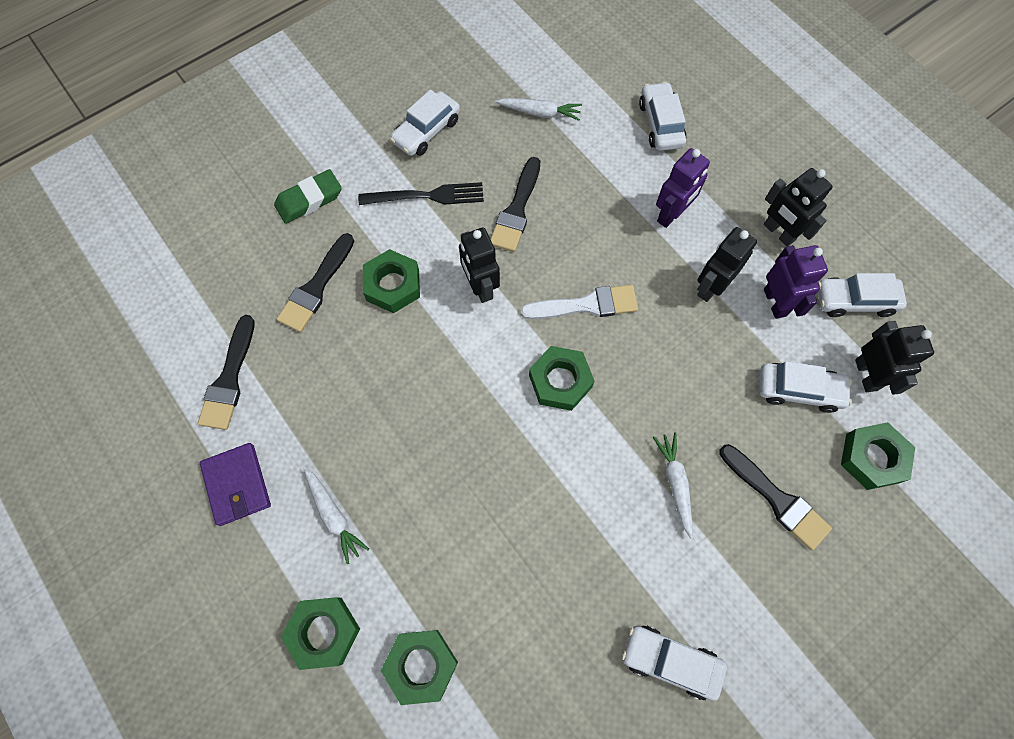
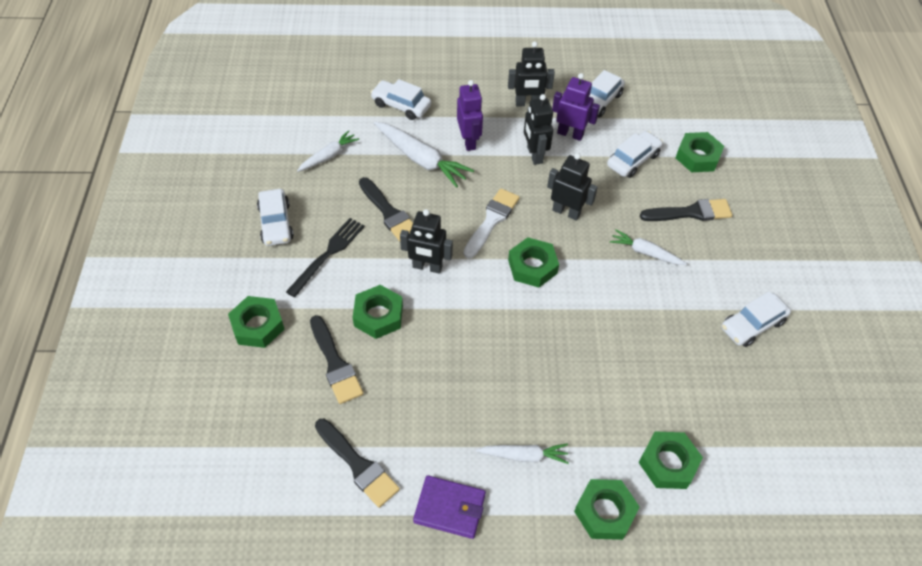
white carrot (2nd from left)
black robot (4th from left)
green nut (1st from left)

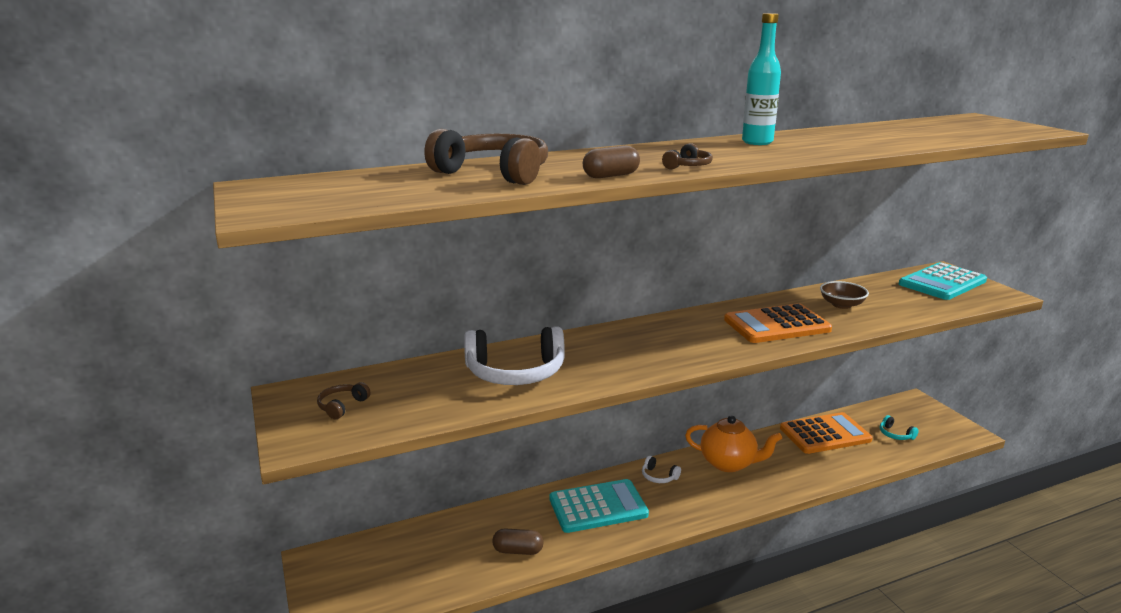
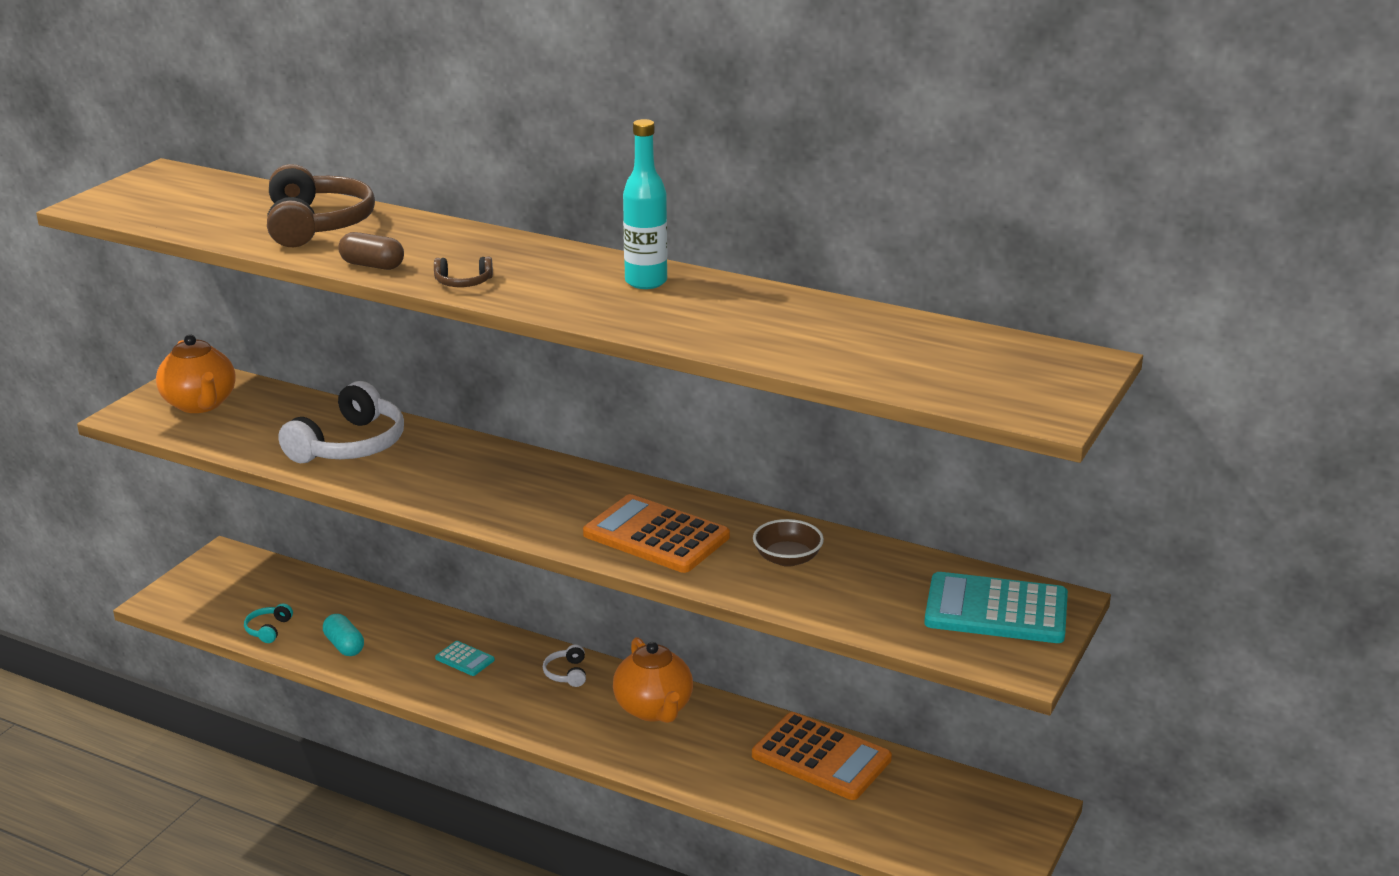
turquoise headphones
orange teapot (1st from left)
turquoise capsule
white headphones (1st from left)
turquoise calculator (1st from left)

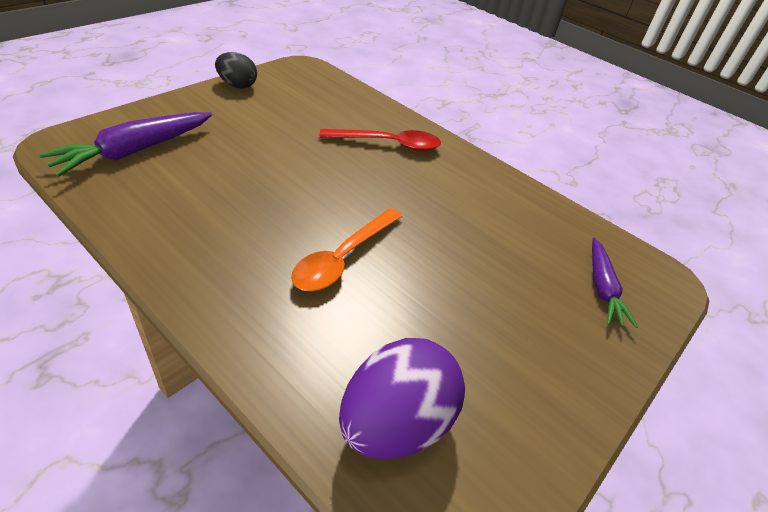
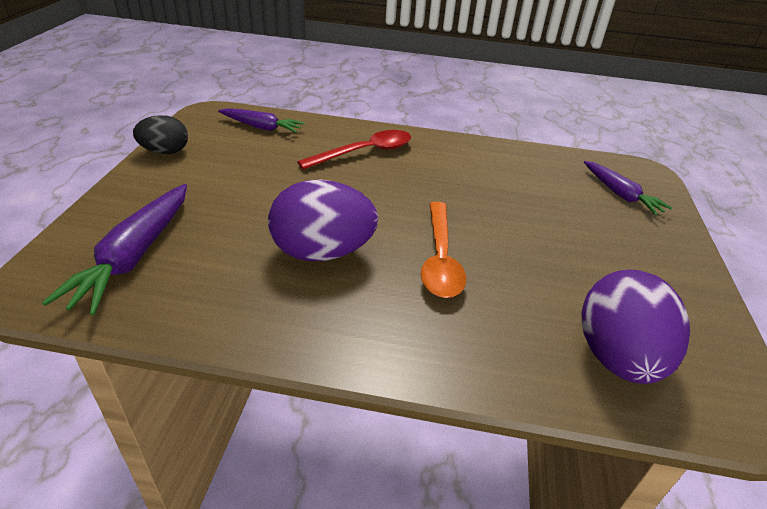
purple carrot (2nd from left)
purple egg (1st from left)

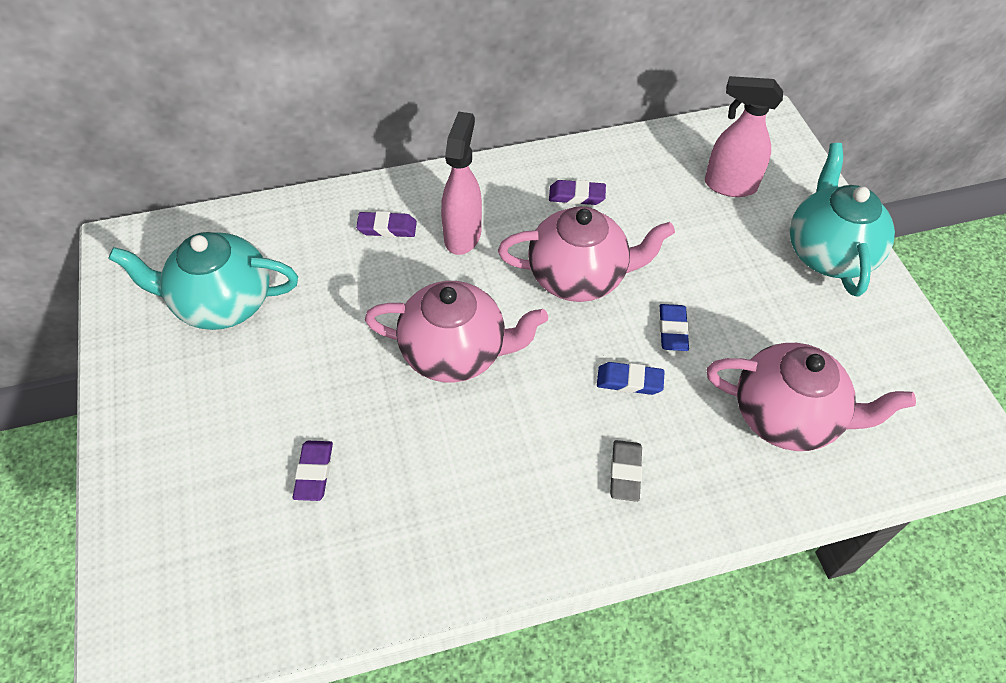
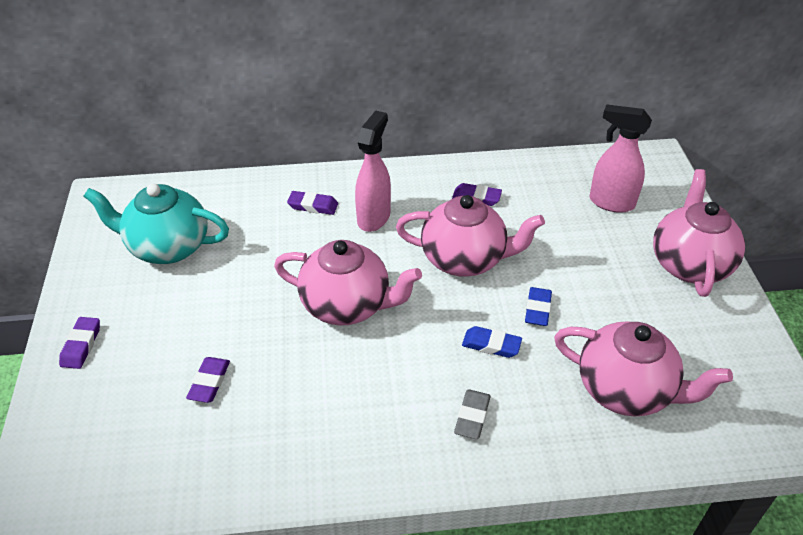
purple eraser (1st from left)
pink teapot (4th from left)

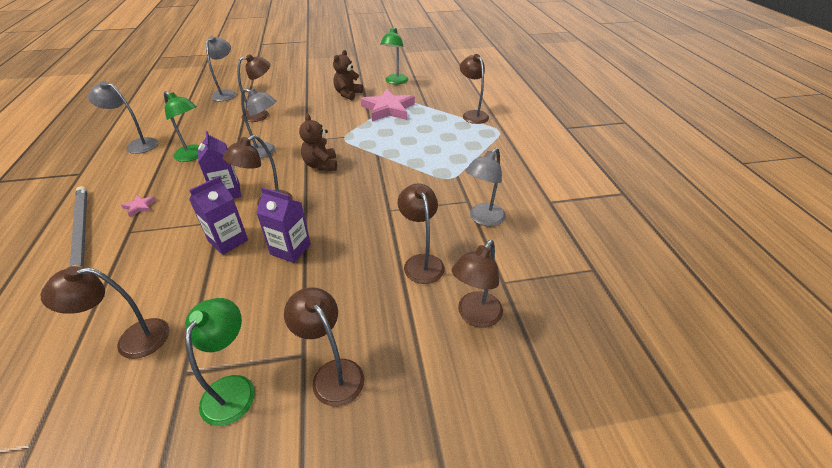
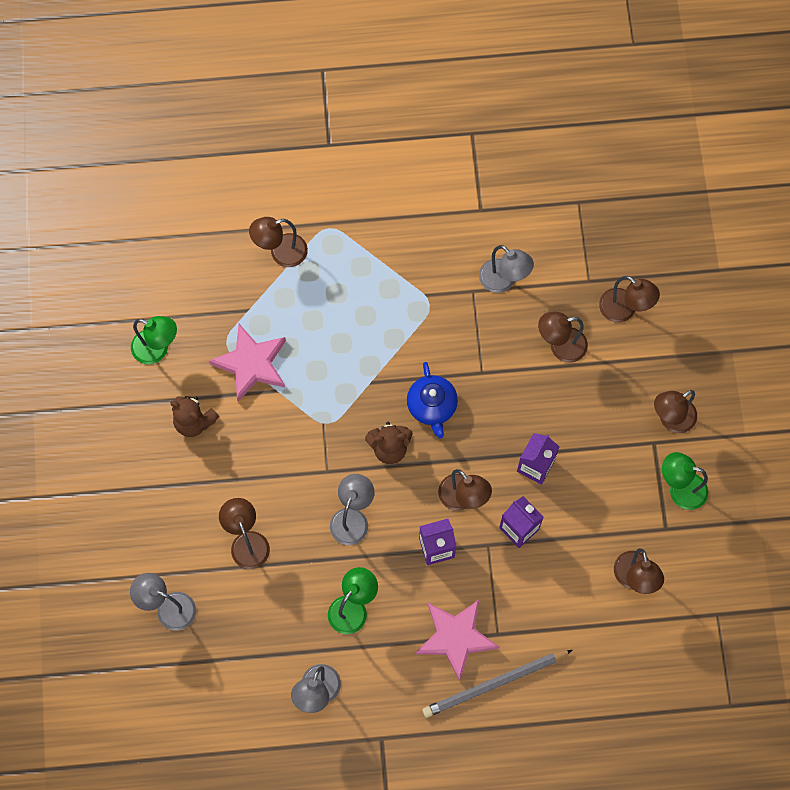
blue teapot
pink star (2nd from left)

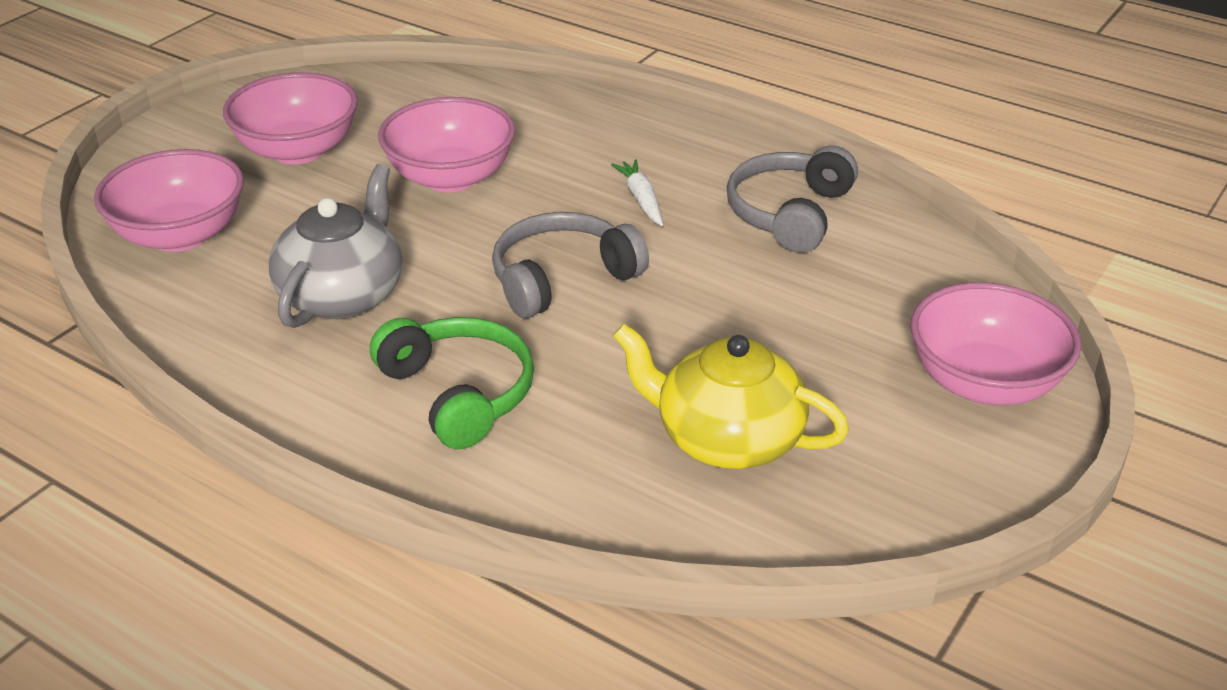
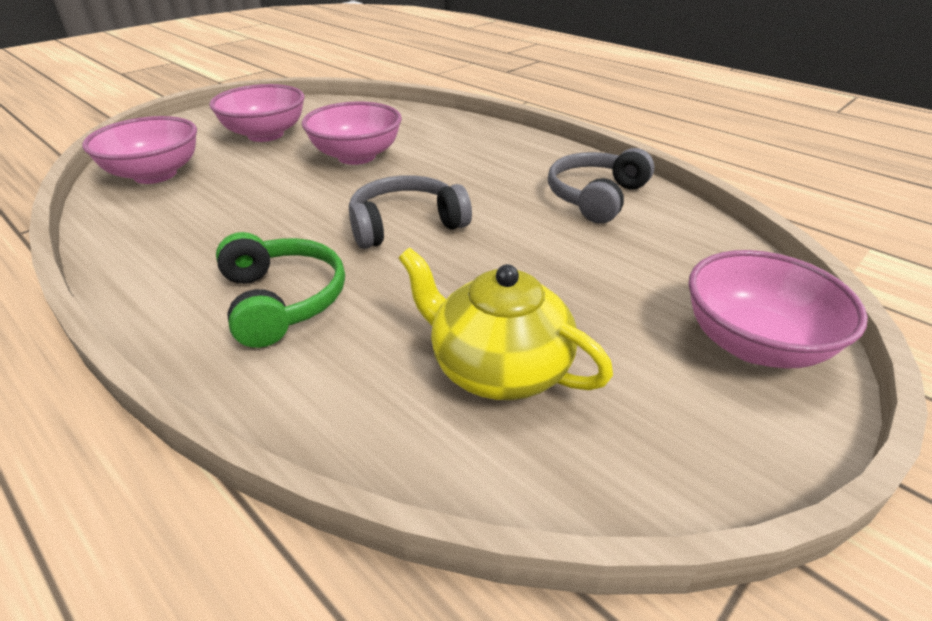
grey teapot
white carrot

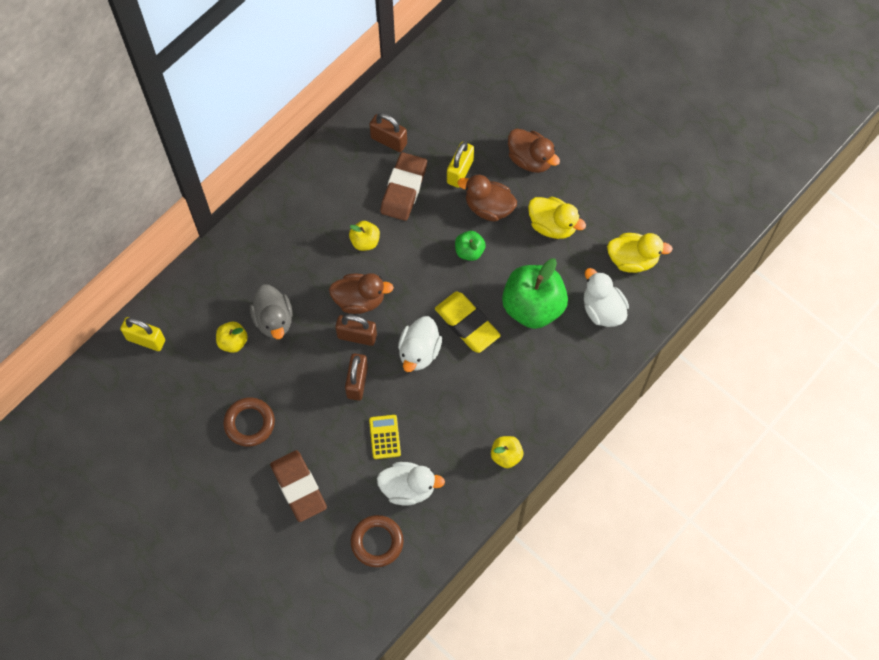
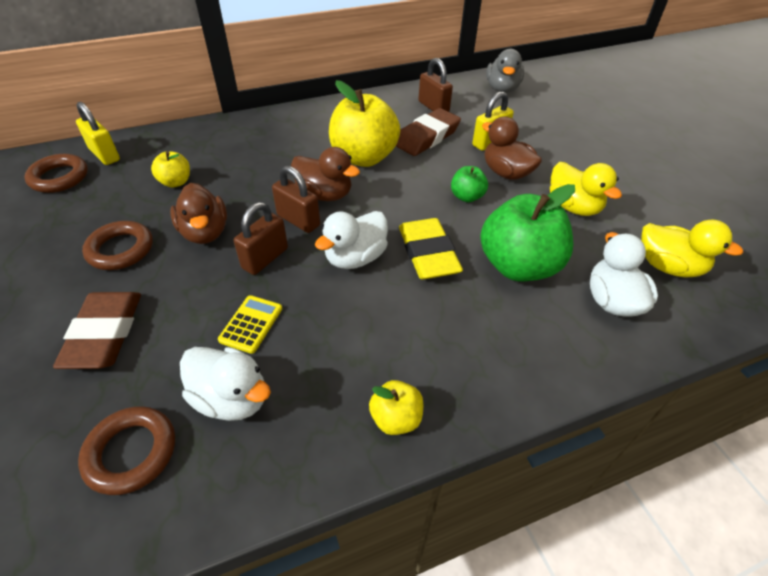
brown ring (1st from left)
grey duck
brown duck (1st from left)
yellow apple (2nd from left)

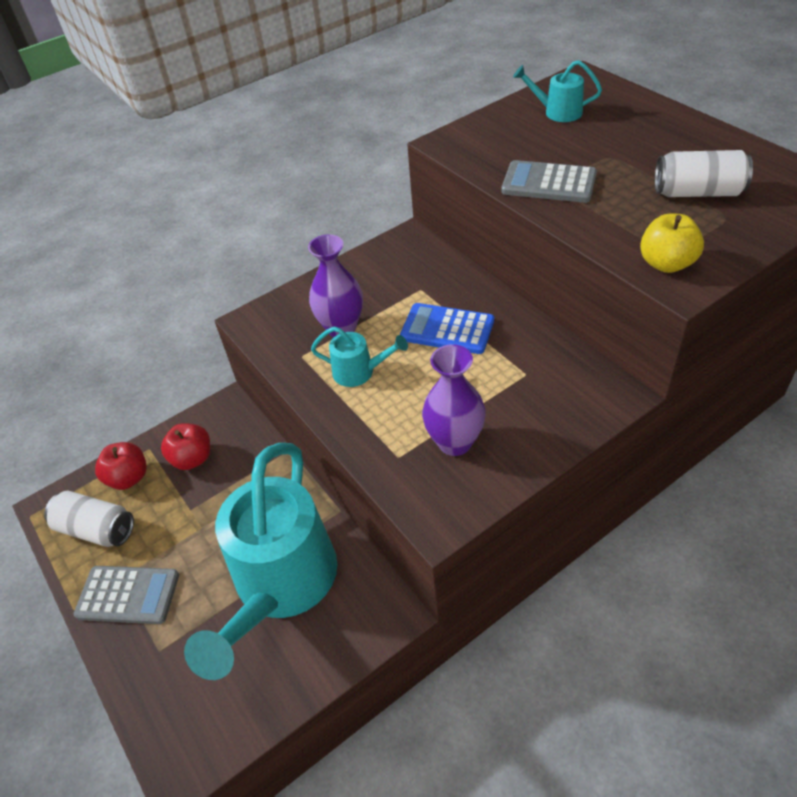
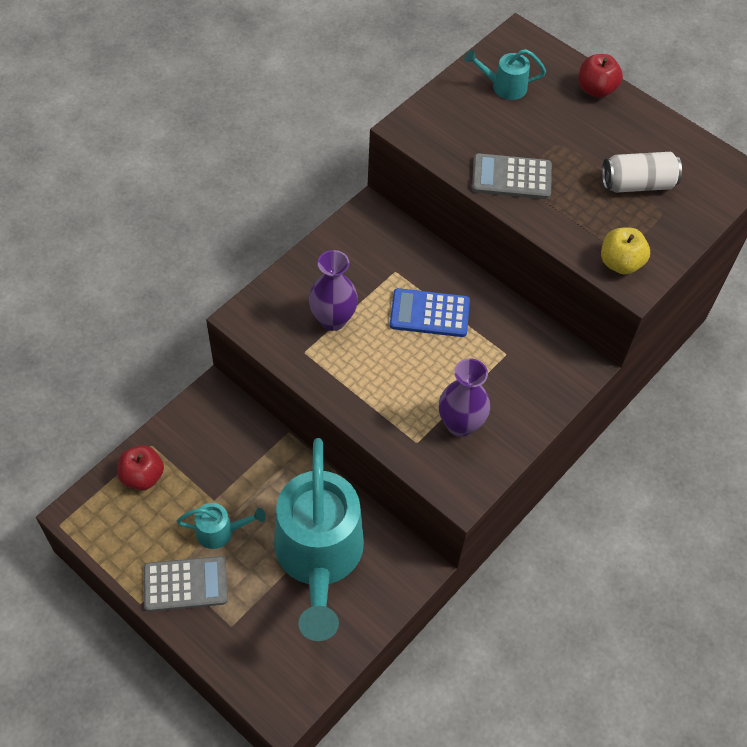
white can (1st from left in the first image)
red apple (2nd from left)
turquoise watering can (1st from left)

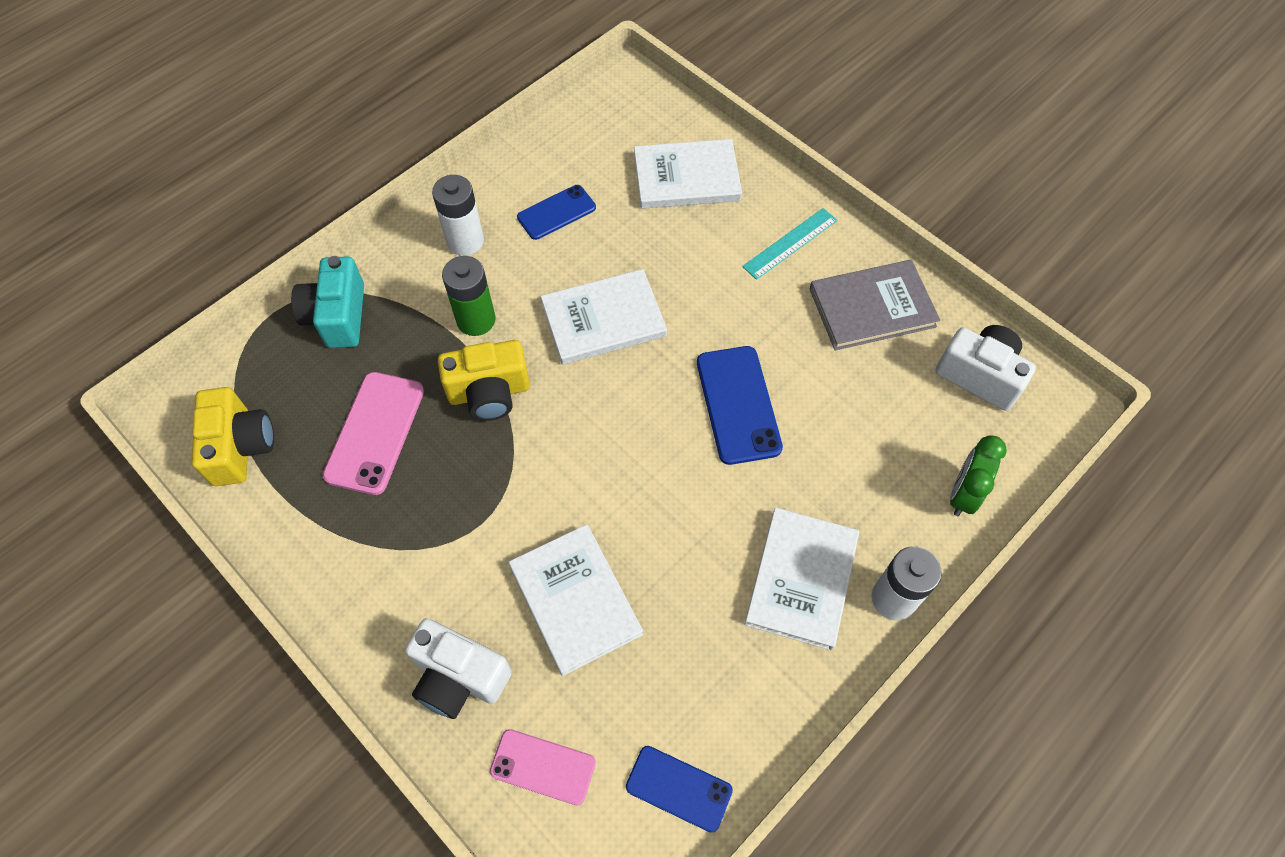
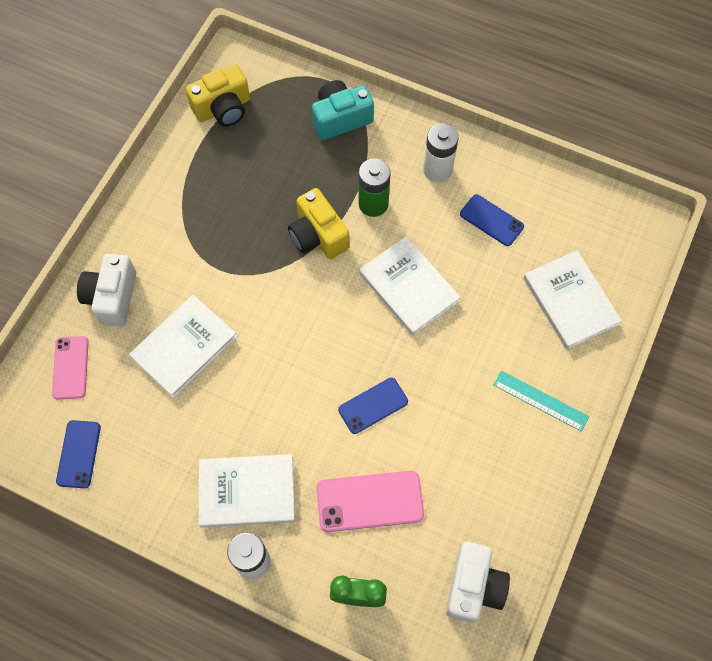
grey book
pink phone (2nd from left)
blue phone (2nd from left)

